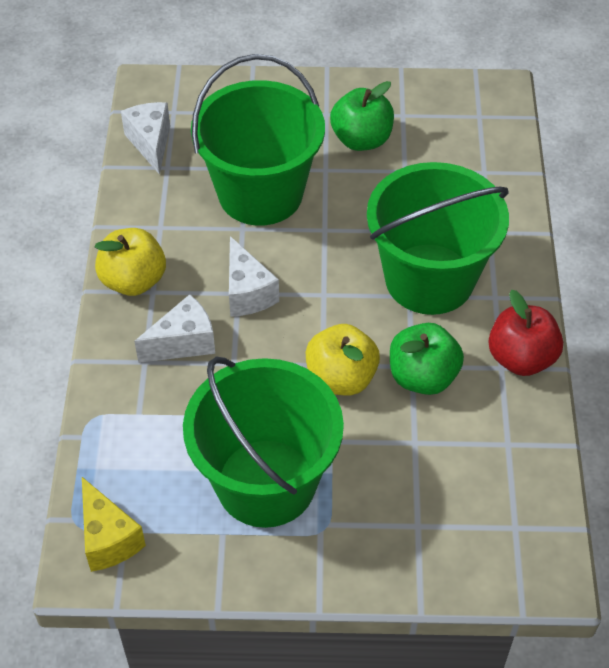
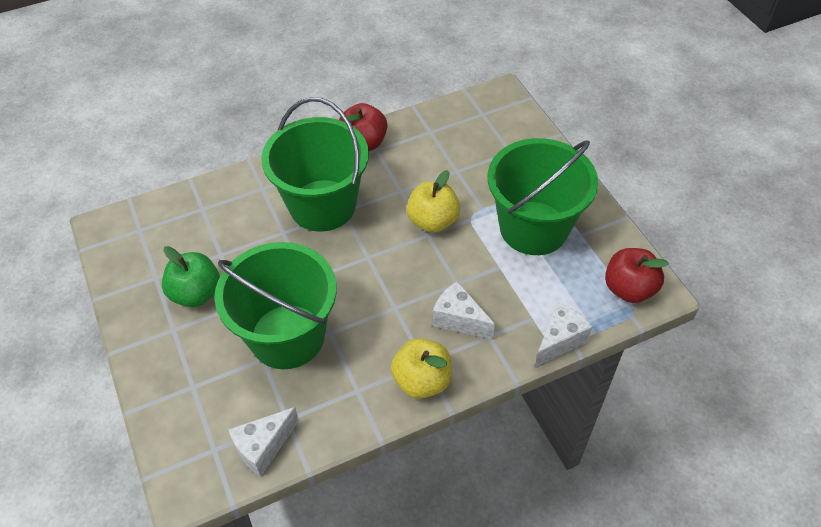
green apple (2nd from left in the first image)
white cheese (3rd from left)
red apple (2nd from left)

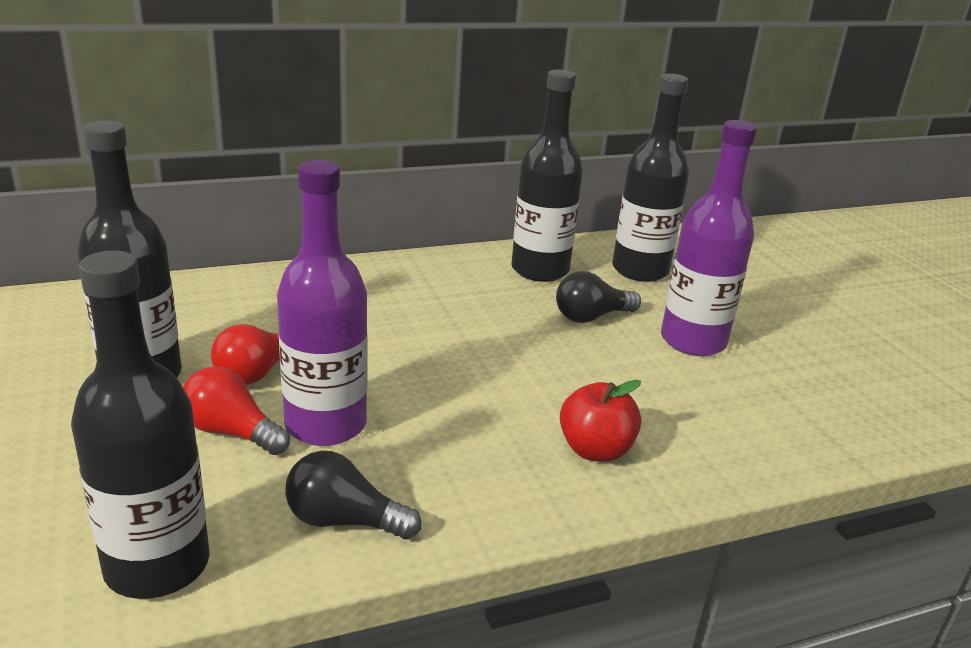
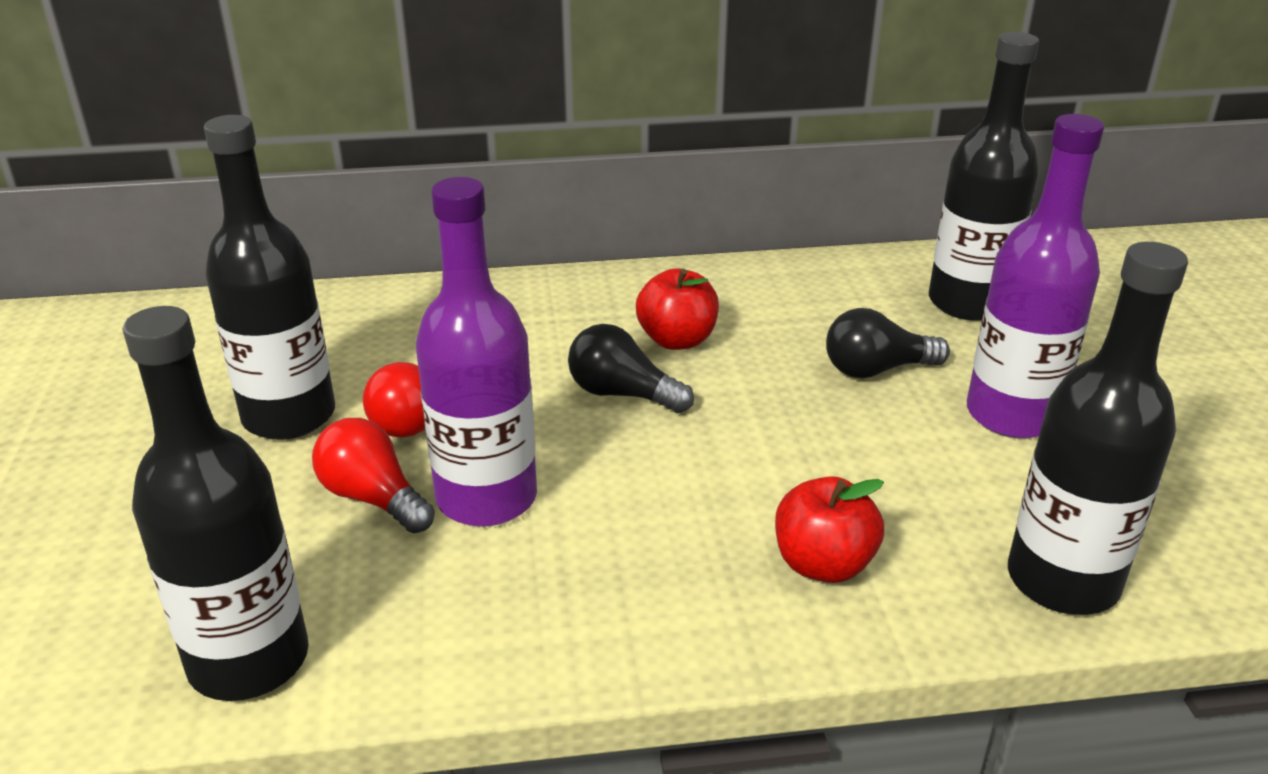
red apple (1st from left)
black light bulb (1st from left)
black bottle (4th from left)

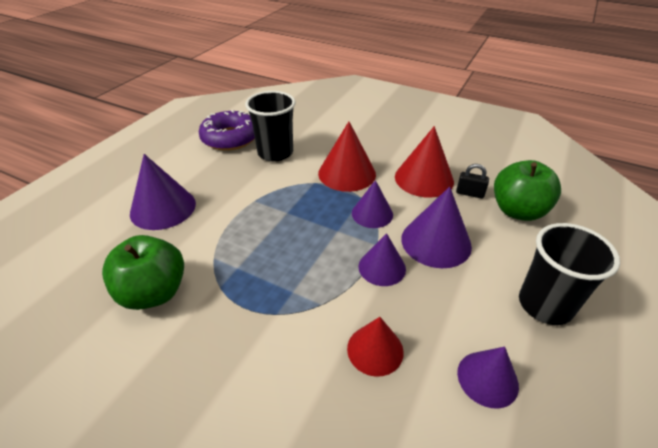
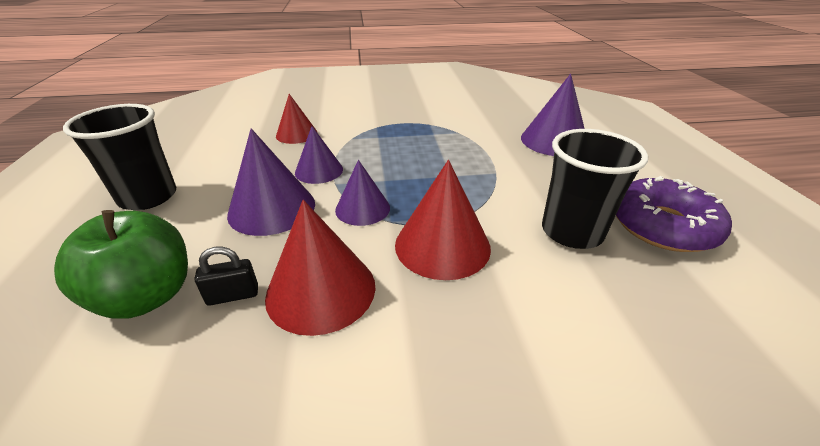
green apple (1st from left in the first image)
purple cone (5th from left in the first image)

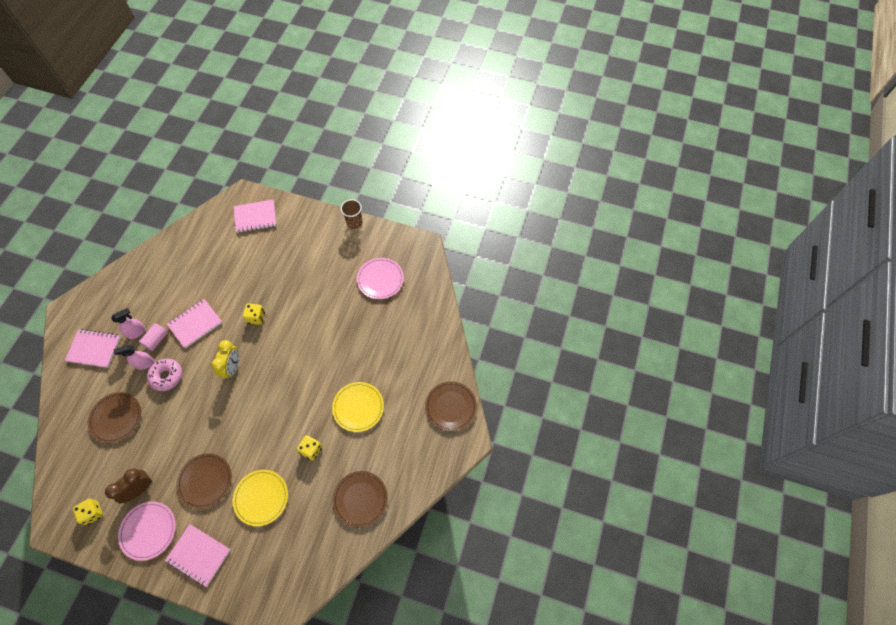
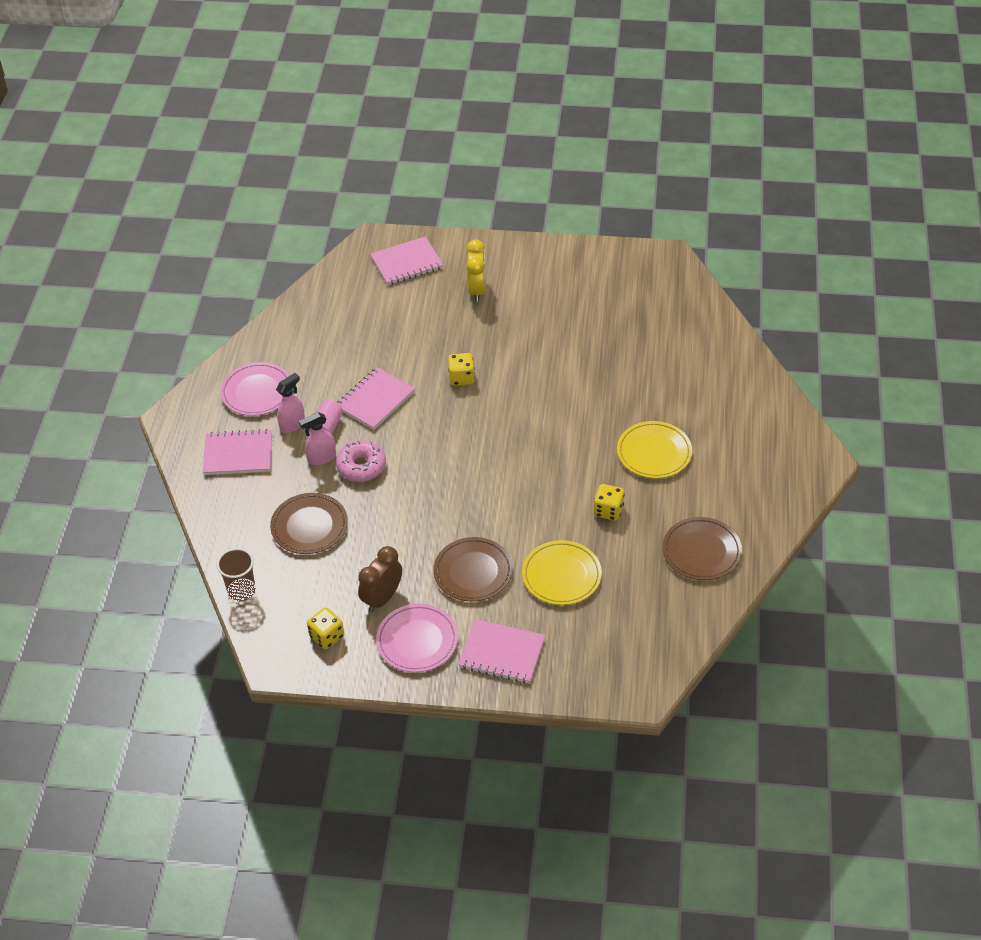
brown plate (4th from left in the first image)
yellow clock
brown cup
pink plate (1st from left)

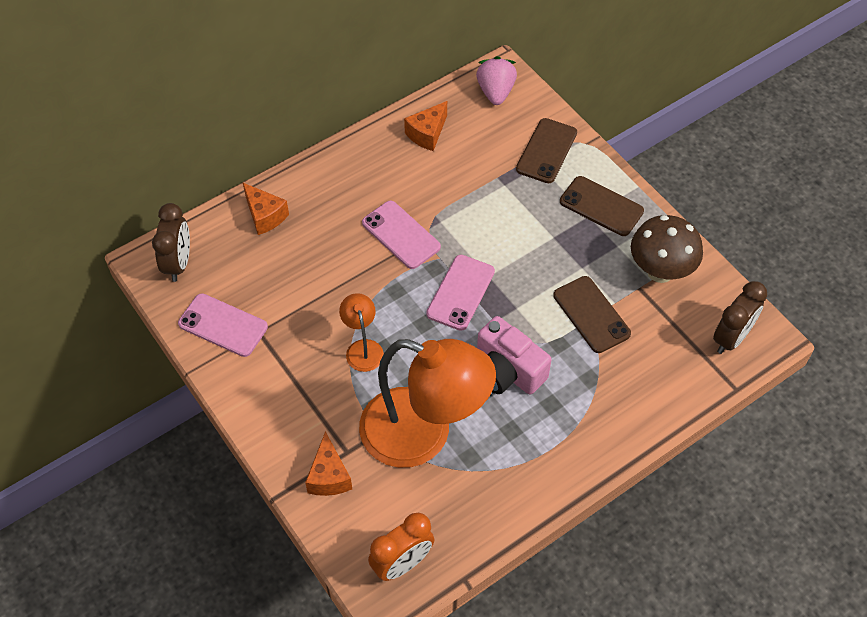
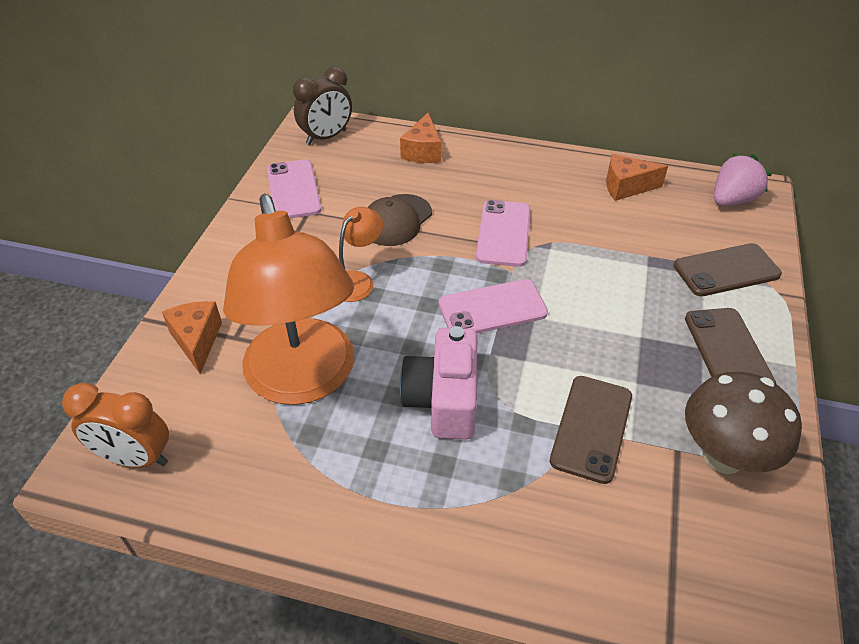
brown clock (2nd from left in the first image)
brown cap
orange cheese (1st from left)

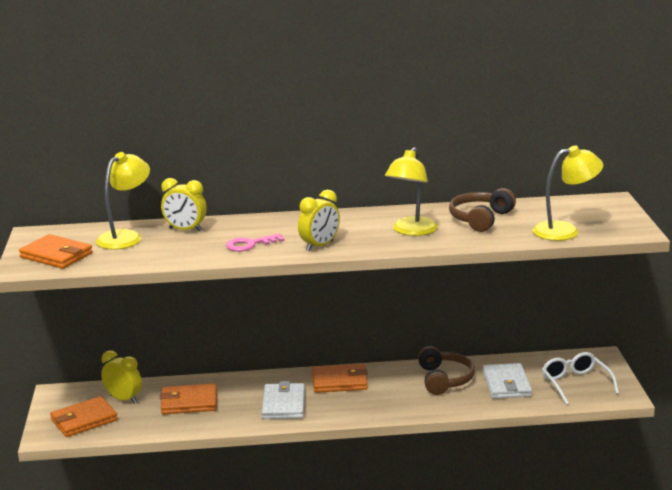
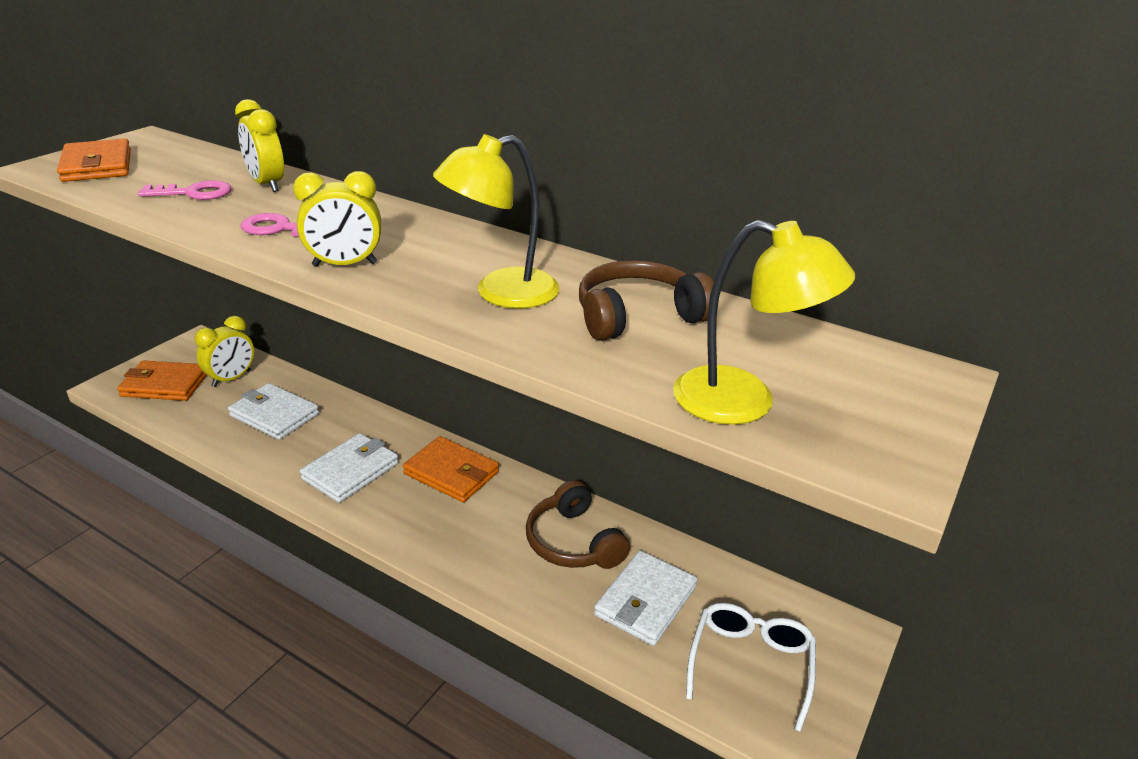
yellow lamp (1st from left in the first image)
pink key (1st from left)
white wallet (1st from left)
yellow clock (1st from left)
brown headphones (1st from left)

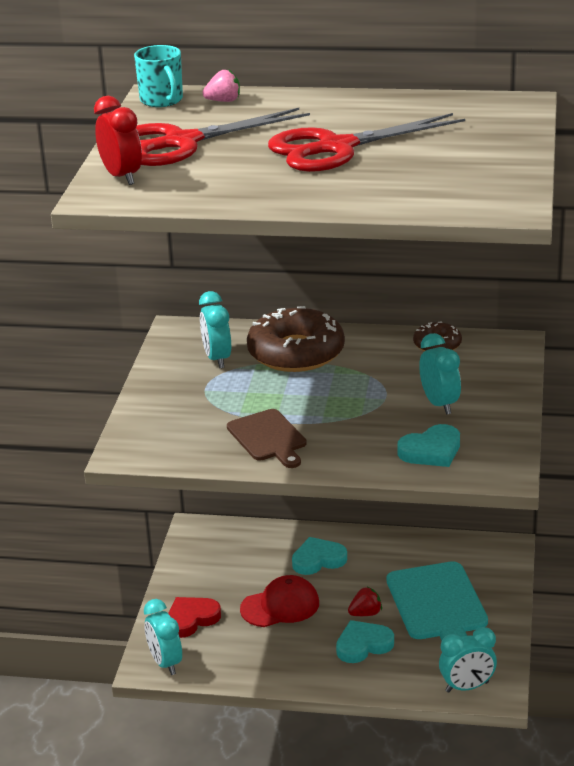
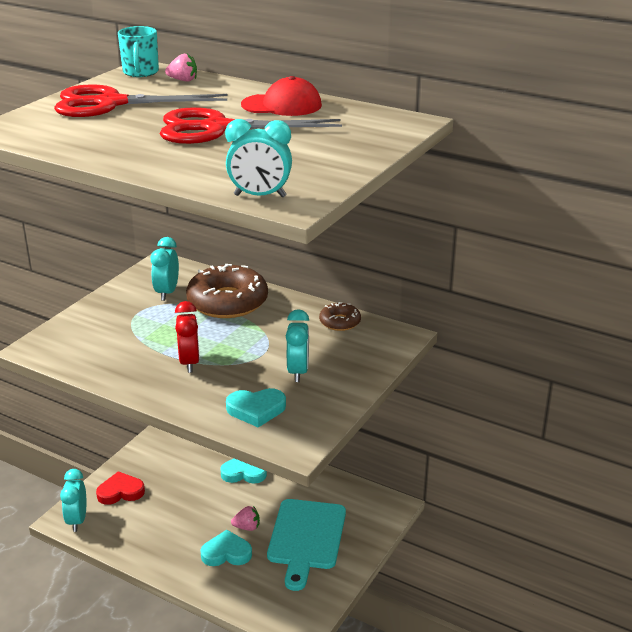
brown cutting board
red clock
red cap
turquoise clock (3rd from left)
pink strawberry (2nd from left)

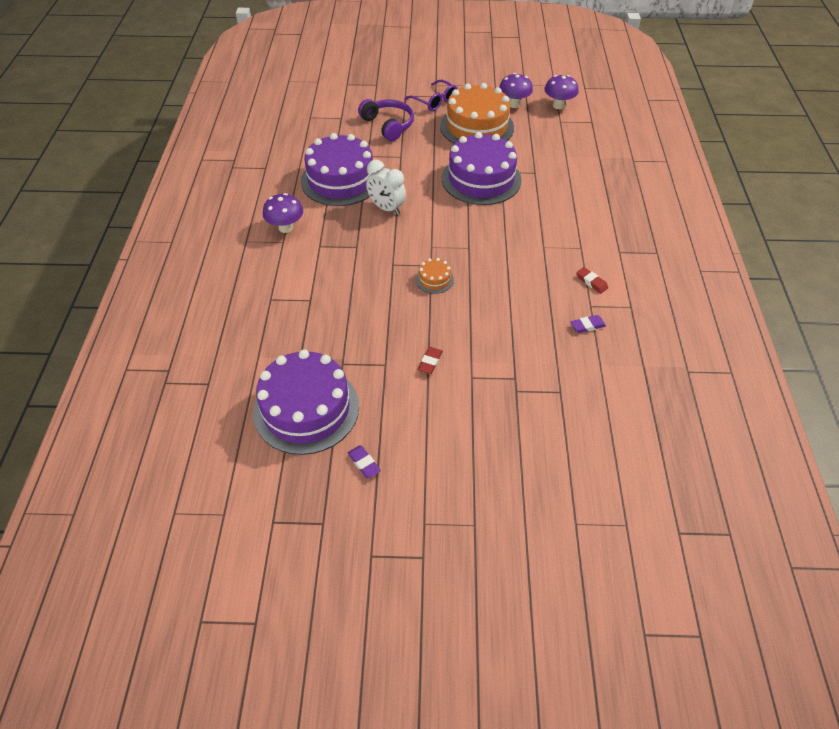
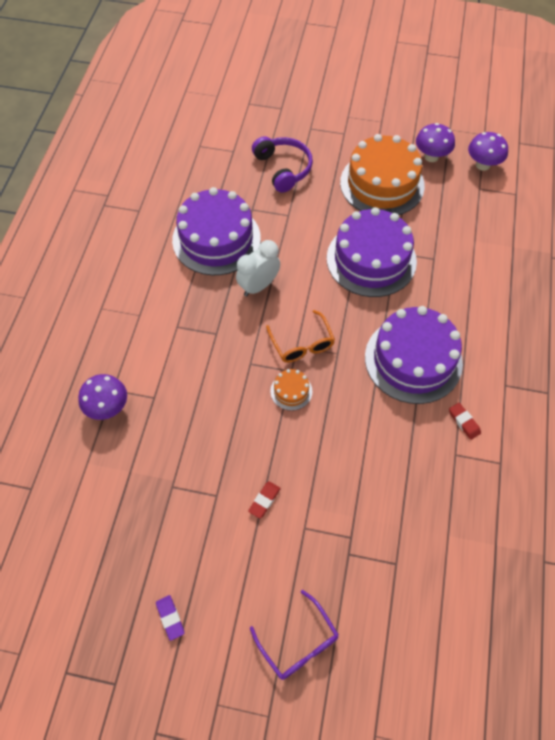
purple eraser (2nd from left in the first image)
orange glasses
purple cake (3rd from left)
purple mushroom (1st from left)
purple glasses
white clock

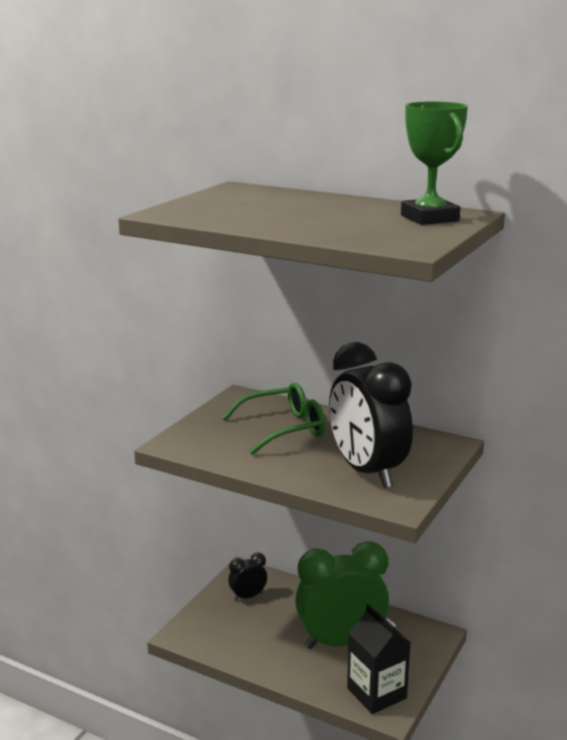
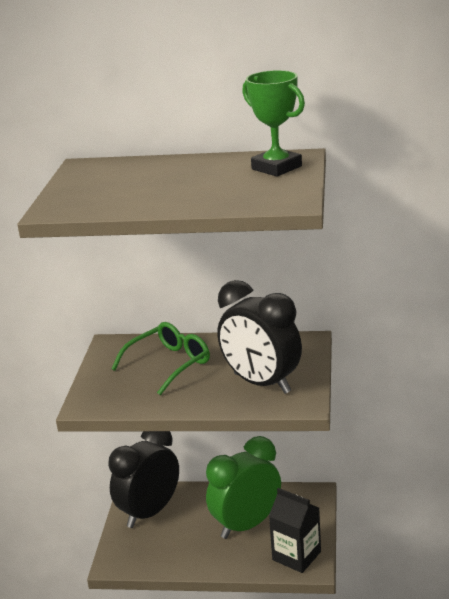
black clock (1st from left)

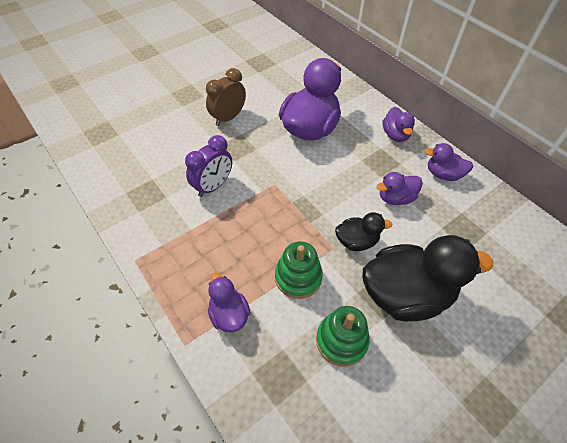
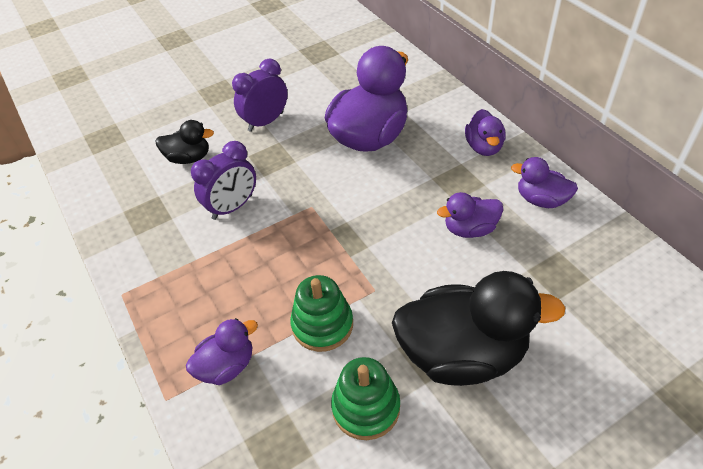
black duck (1st from left)
purple clock (2nd from left)
purple duck (1st from left)

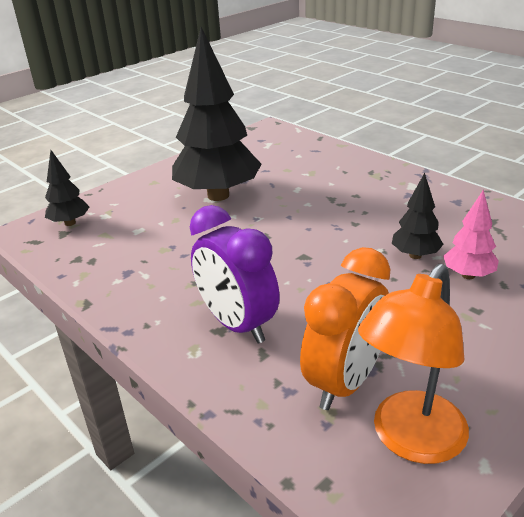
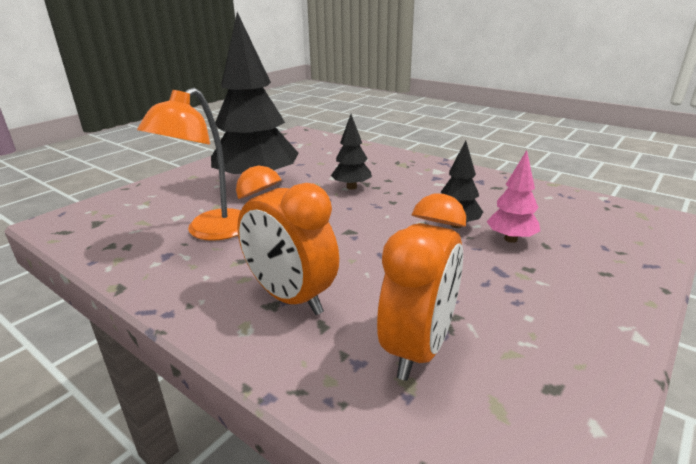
black tree (2nd from left)
orange lamp
orange clock (1st from left)

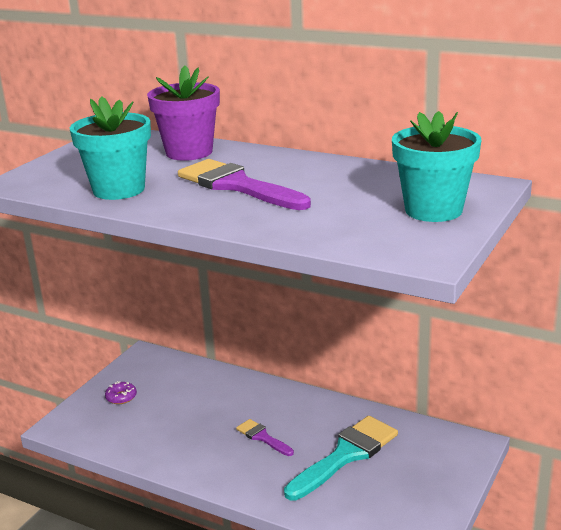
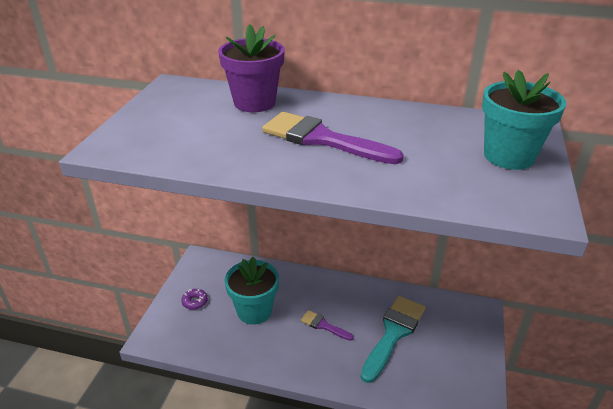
turquoise flower pot (1st from left)

